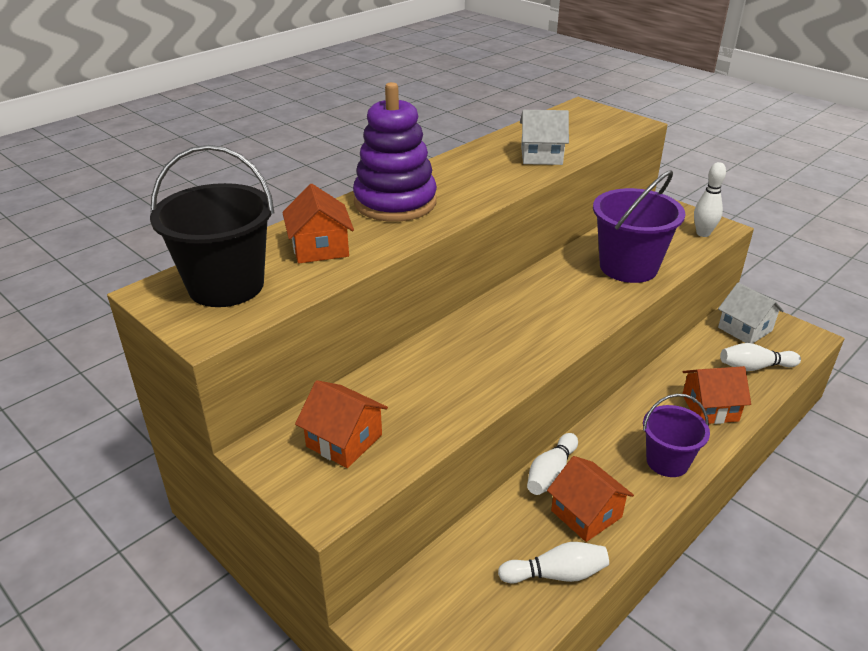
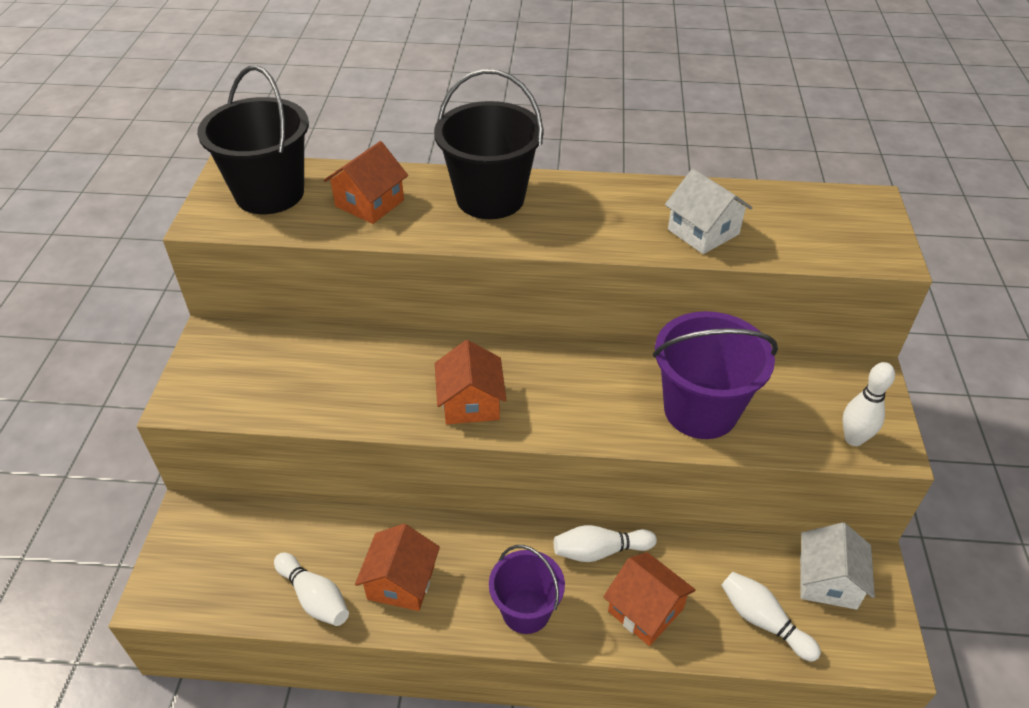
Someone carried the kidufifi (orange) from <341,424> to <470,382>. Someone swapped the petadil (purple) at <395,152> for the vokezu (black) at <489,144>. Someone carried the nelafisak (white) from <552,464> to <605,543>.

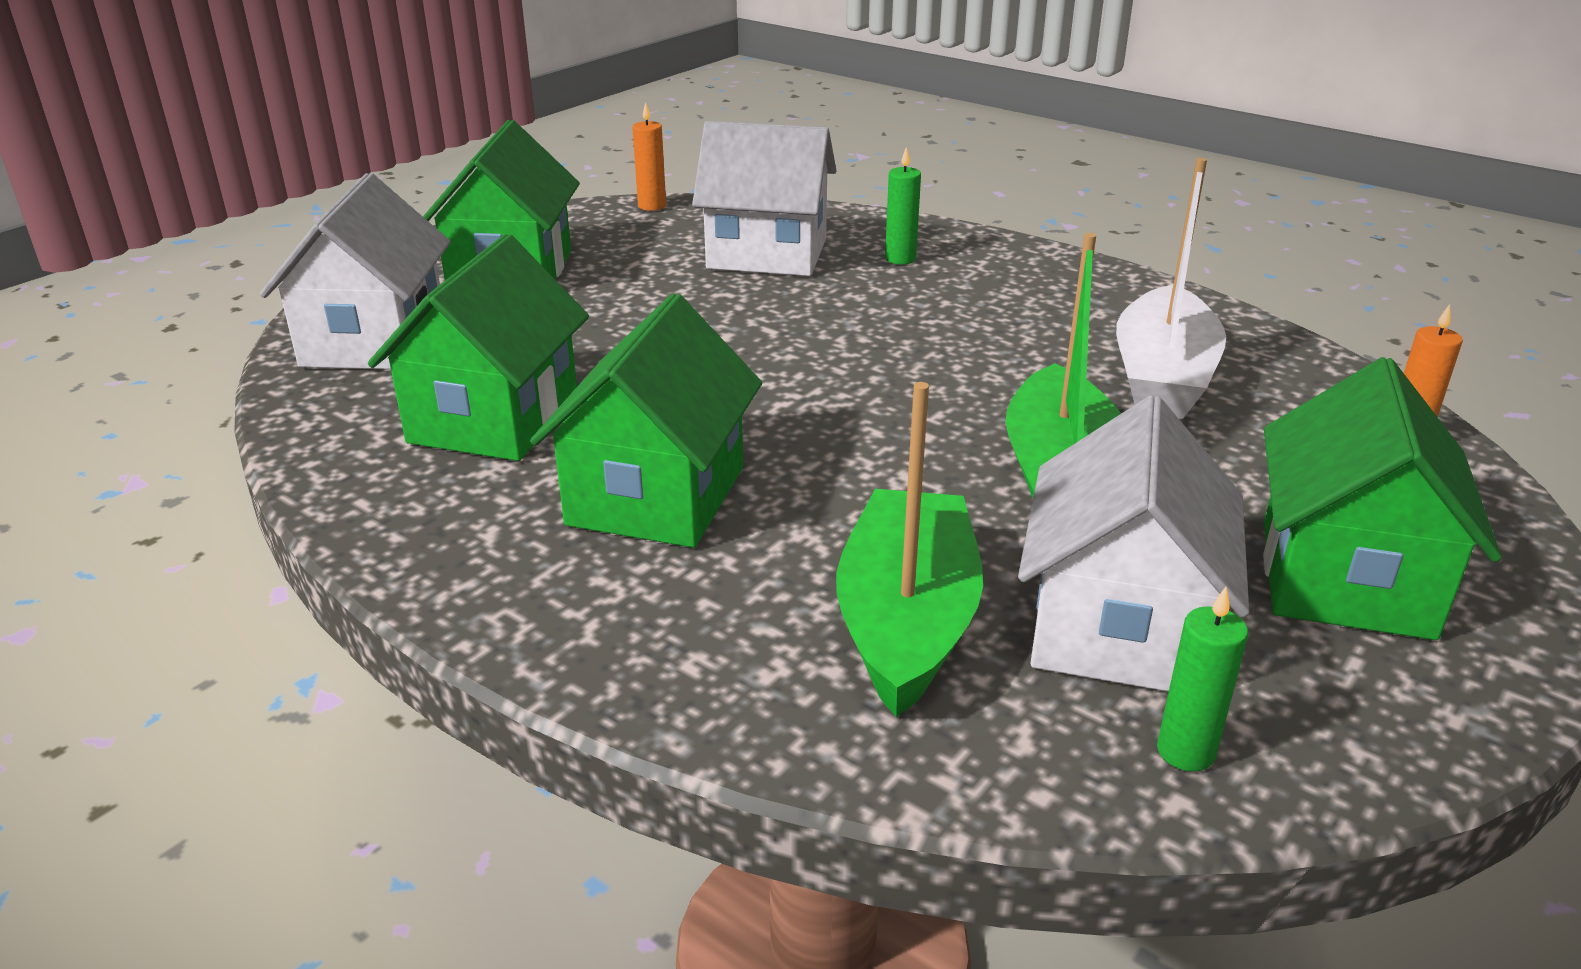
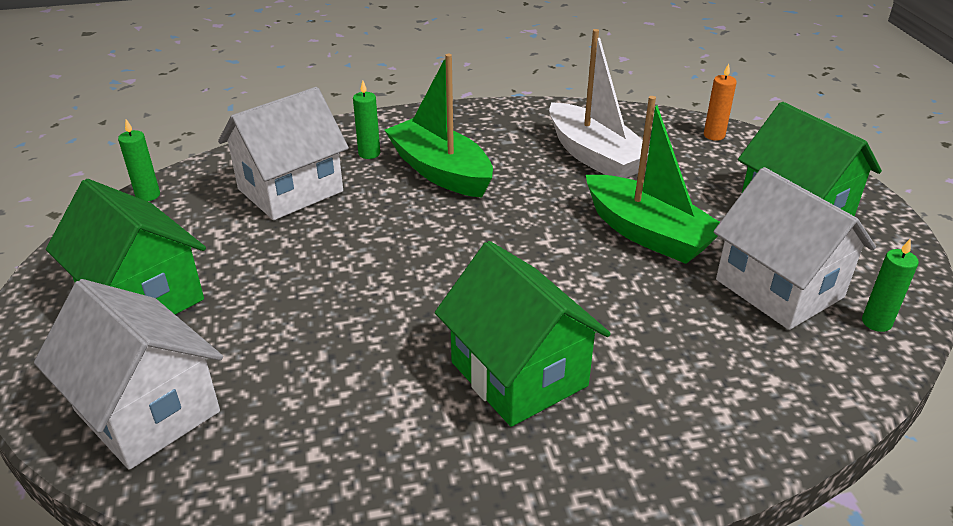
Someone took away the kidufifi (green) at <478,347>. Someone repainted the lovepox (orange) at <649,156>, which became the lovepox (green) at <139,160>. Someone carried the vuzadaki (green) from <909,549> to <439,126>.

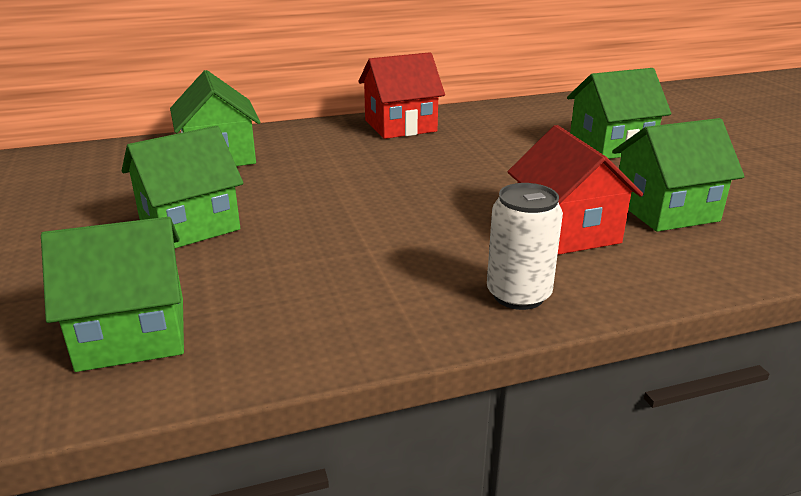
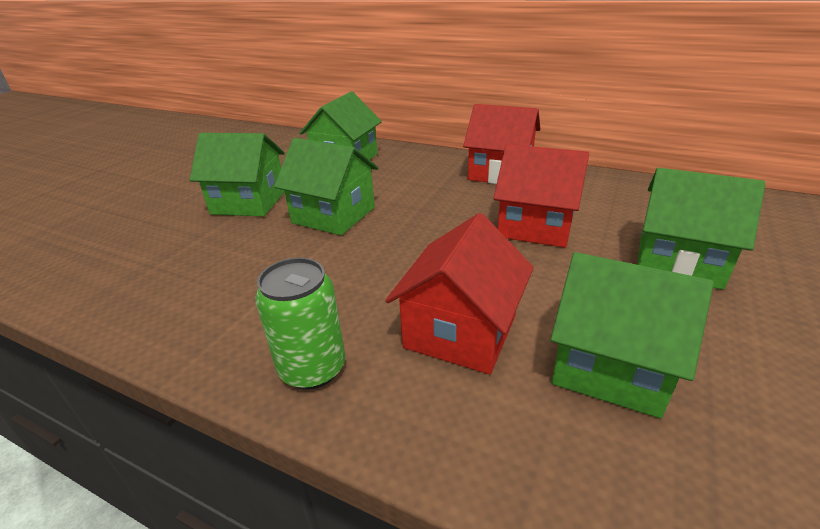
Someone carried the kidufifi (green) from <112,294> to <326,186>. Someone repainted the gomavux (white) at <525,246>, which became the gomavux (green) at <300,324>. Someone put down the kidufifi (red) at <541,196>.

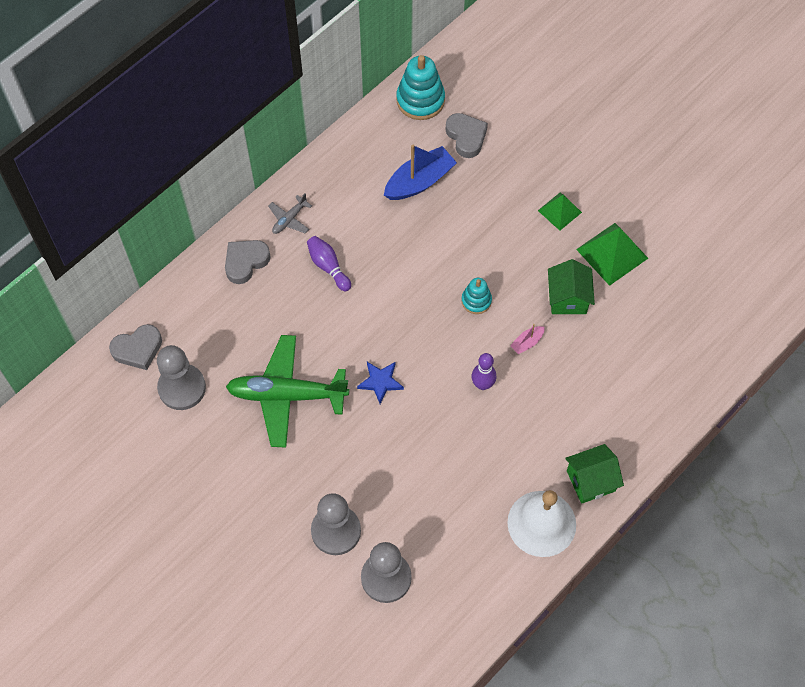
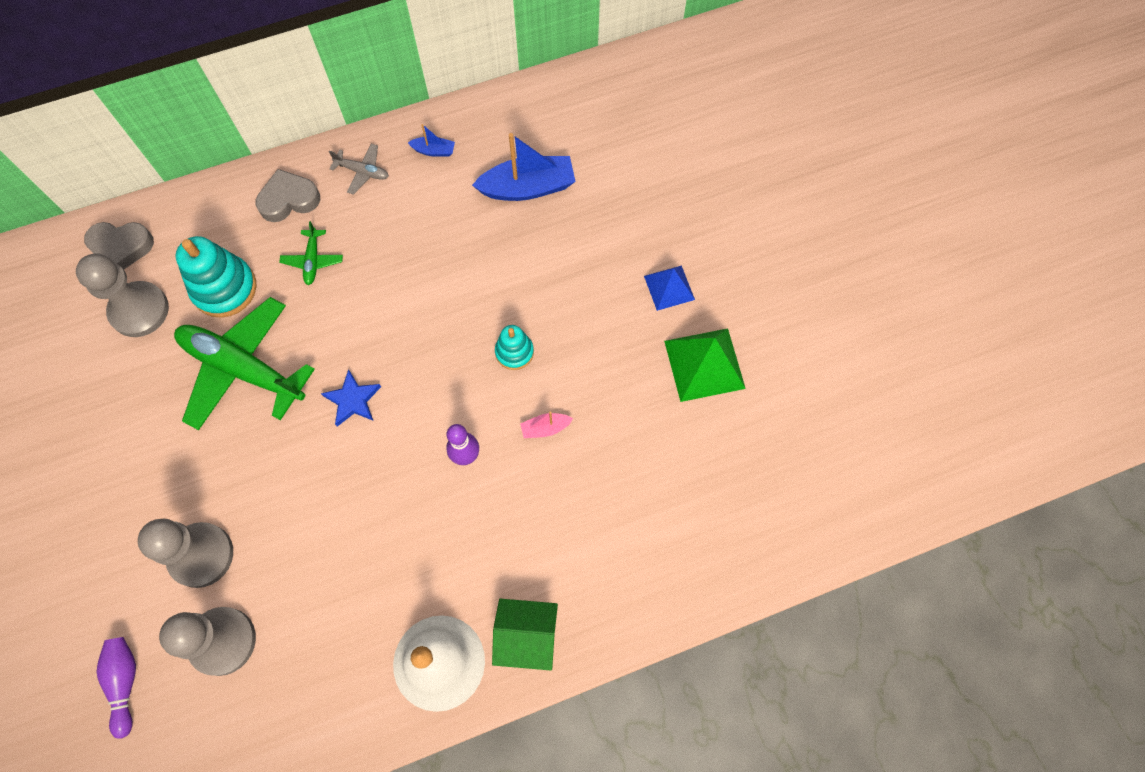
Someone rotated the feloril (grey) at <290,213> by 135 degrees counterclockwise. Someone carried the nelafisak (purple) from <329,264> to <116,688>. Someone carried the petadil (turquoise) from <420,87> to <216,276>. Someone took away the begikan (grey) at <467,135>. Someone repainted the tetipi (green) at <560,212>, which became the tetipi (blue) at <669,288>. Someone took away the kidufifi (green) at <571,286>. Someone put down the feloril (green) at <311,253>. Someone put down the vuzadaki (blue) at <431,140>.

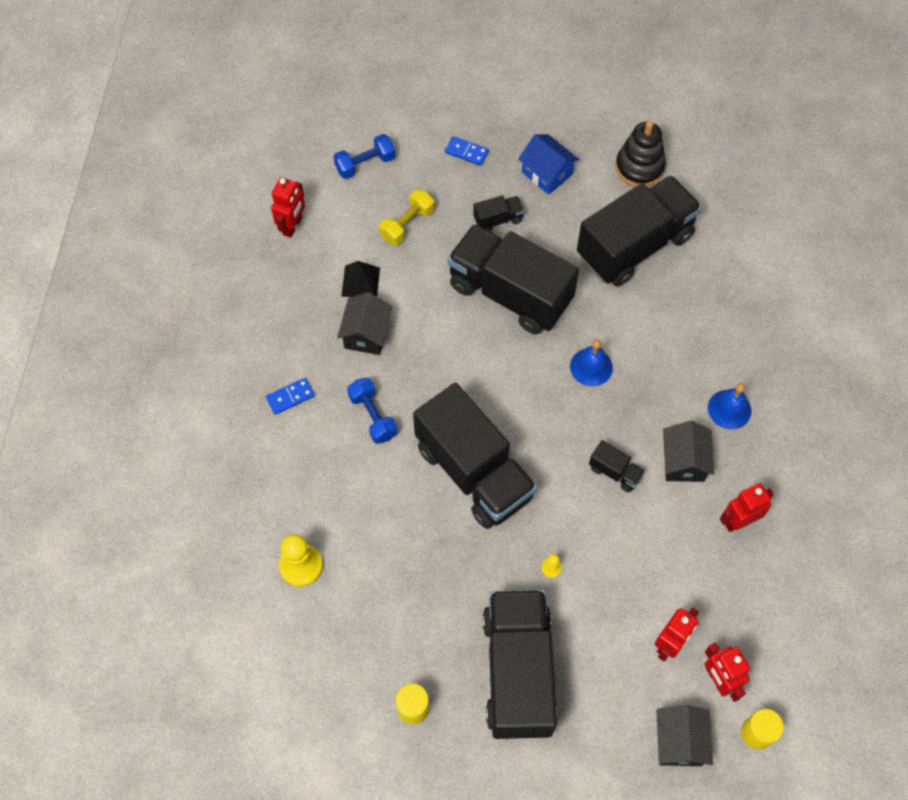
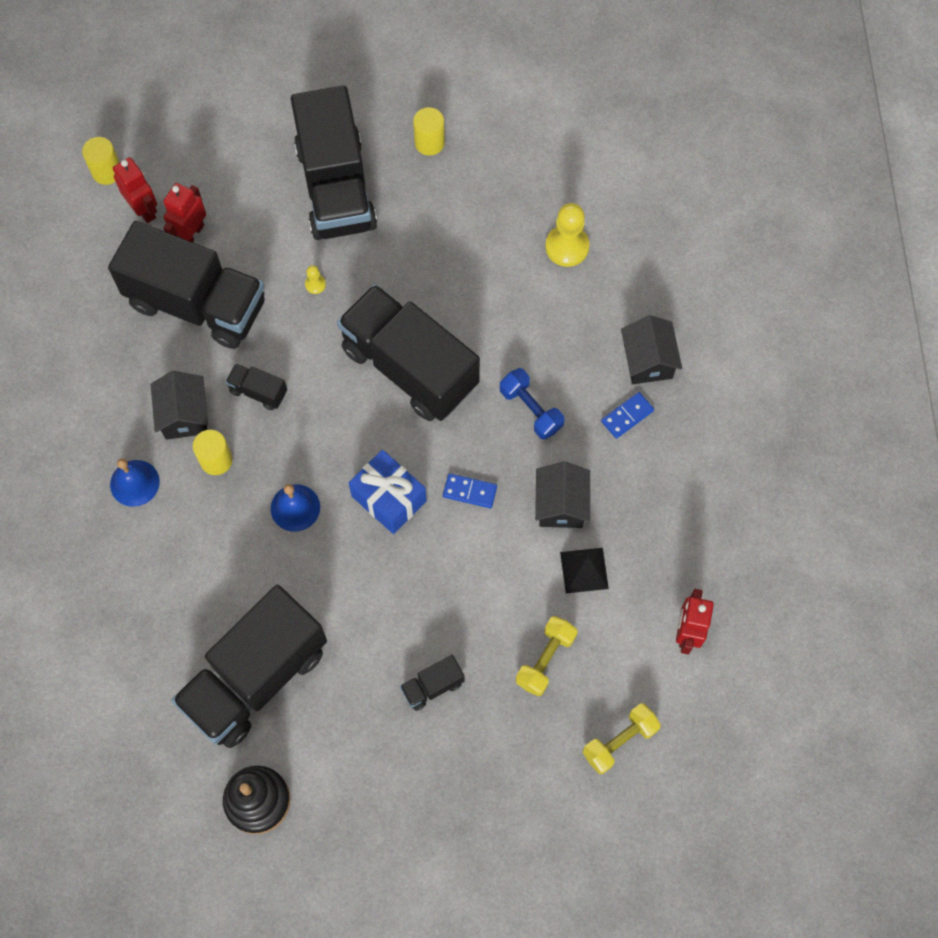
Someone repainted the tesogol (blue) at <364,156>, which became the tesogol (yellow) at <621,738>. Someone carried the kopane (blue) from <467,151> to <470,490>. Someone carried the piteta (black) from <513,279> to <186,285>. Someone took away the kidufifi (blue) at <548,164>. Someone carried the kidufifi (black) from <684,735> to <651,349>. Someone took away the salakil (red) at <747,507>. Someone put down the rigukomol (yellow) at <213,452>. Someone put down the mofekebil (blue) at <388,492>.

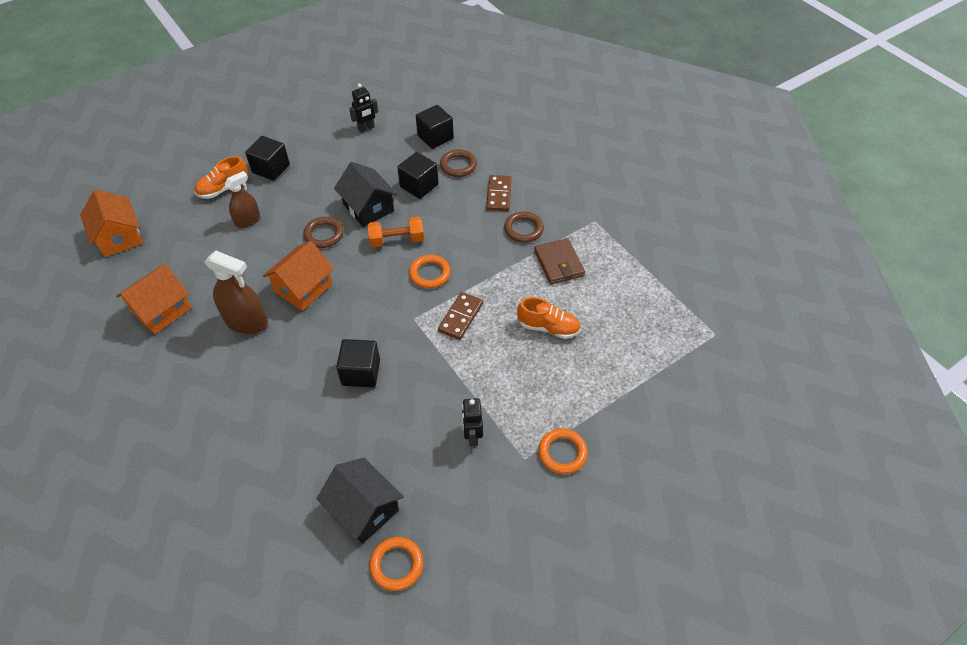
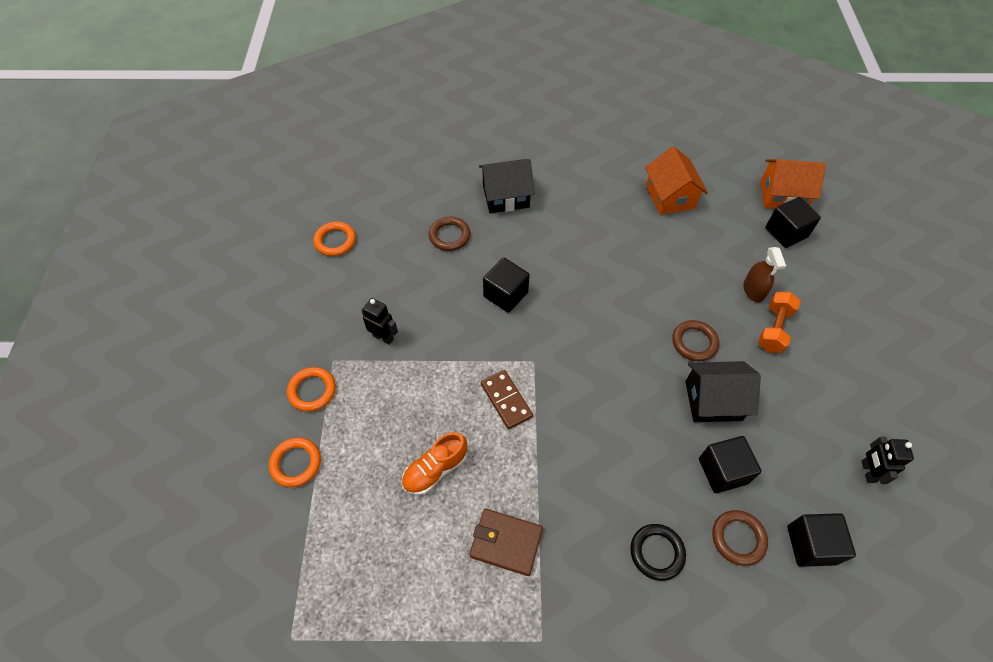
Someone took away the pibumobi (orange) at <222,177>. Someone took away the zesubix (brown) at <236,292>. Someone carried the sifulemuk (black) from <267,158> to <793,222>. Someone took away the kidufifi (orange) at <298,276>. Someone carried the kidufifi (black) from <360,501> to <507,186>. Someone carried the tesogol (orange) from <396,231> to <779,322>. Someone carried the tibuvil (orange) from <430,272> to <295,462>. Someone swapped the kopane (brown) at <499,193> for the tibuvil (black) at <658,552>. Someone carried the tibuvil (brown) from <524,227> to <449,233>.

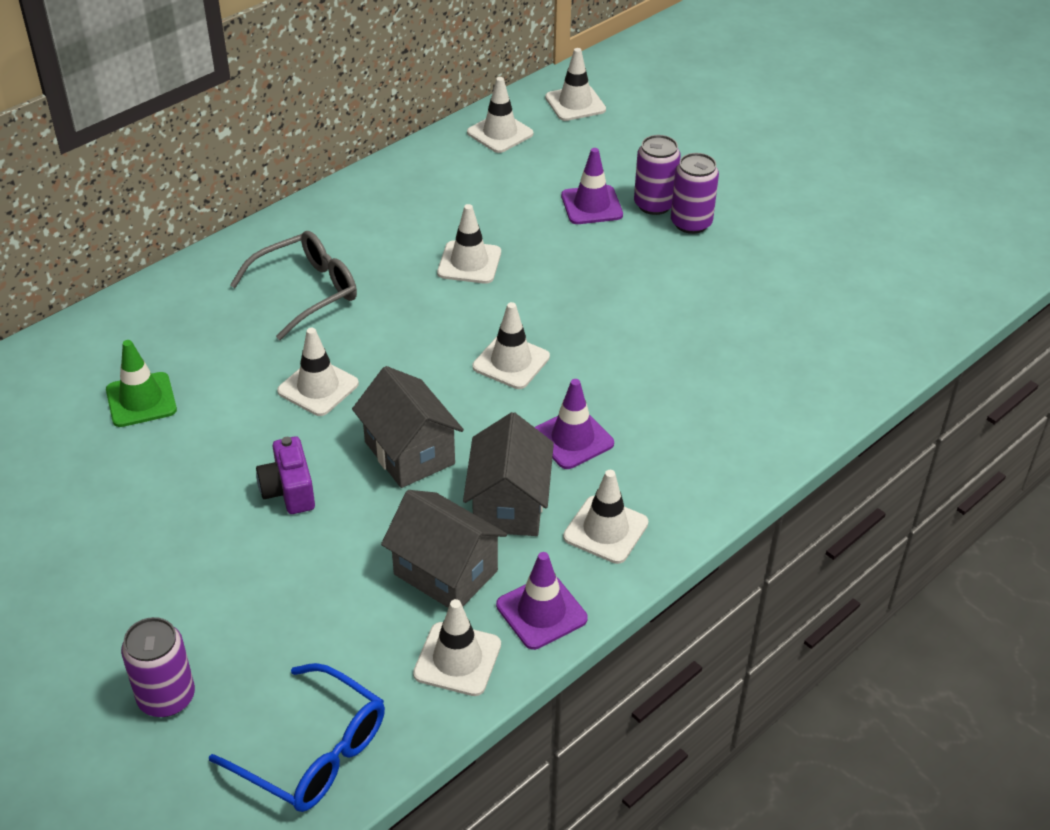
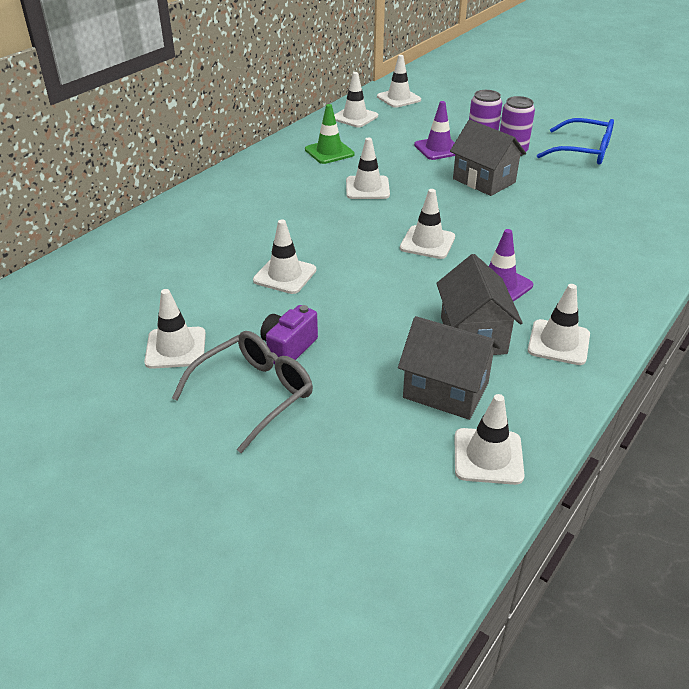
Someone carried the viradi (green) from <141,383> to <330,134>. Someone took away the gomavux (purple) at <158,667>. Someone carried the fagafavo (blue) from <297,737> to <575,141>. Someone carried the fagafavo (grey) from <293,285> to <242,392>. Someone rotated the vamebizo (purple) at <285,475> by 60 degrees clockwise. Someone carried the kidufifi (grey) from <408,427> to <488,158>. Someone took away the viradi (purple) at <542,601>. Someone put down the viradi (white) at <175,329>.

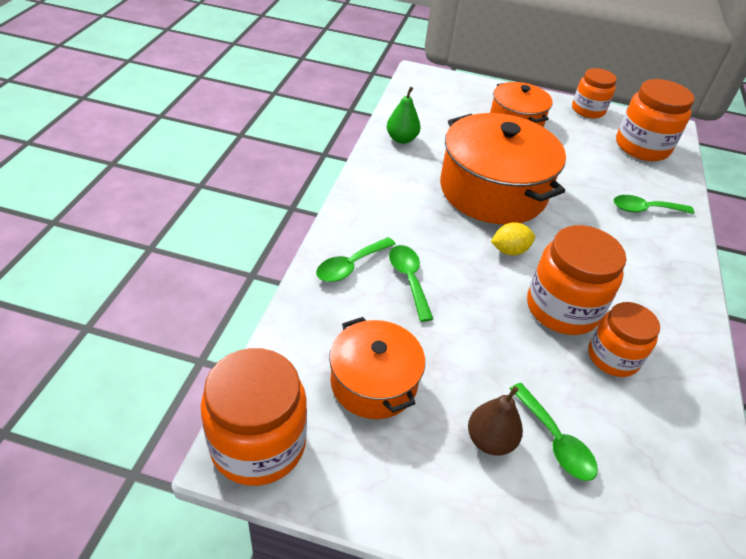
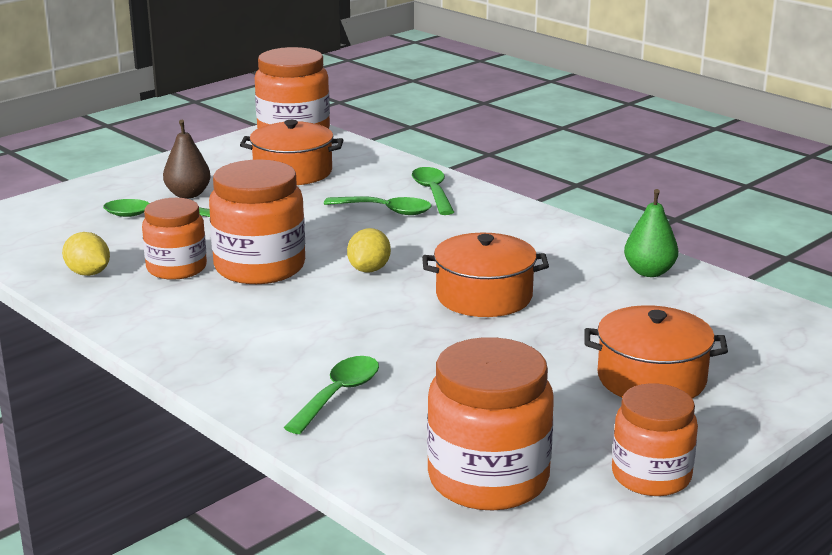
Someone scaled the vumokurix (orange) at <503,168> by 0.58. Someone put down the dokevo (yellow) at <86,254>.

